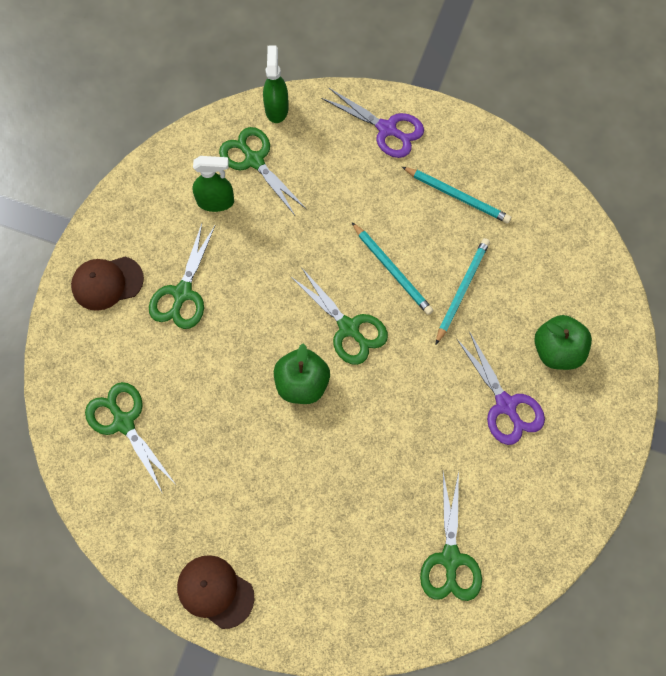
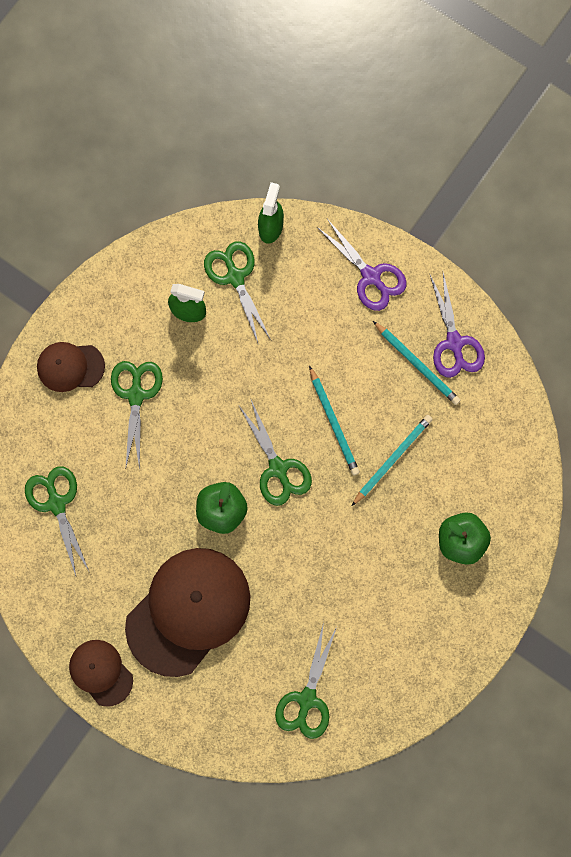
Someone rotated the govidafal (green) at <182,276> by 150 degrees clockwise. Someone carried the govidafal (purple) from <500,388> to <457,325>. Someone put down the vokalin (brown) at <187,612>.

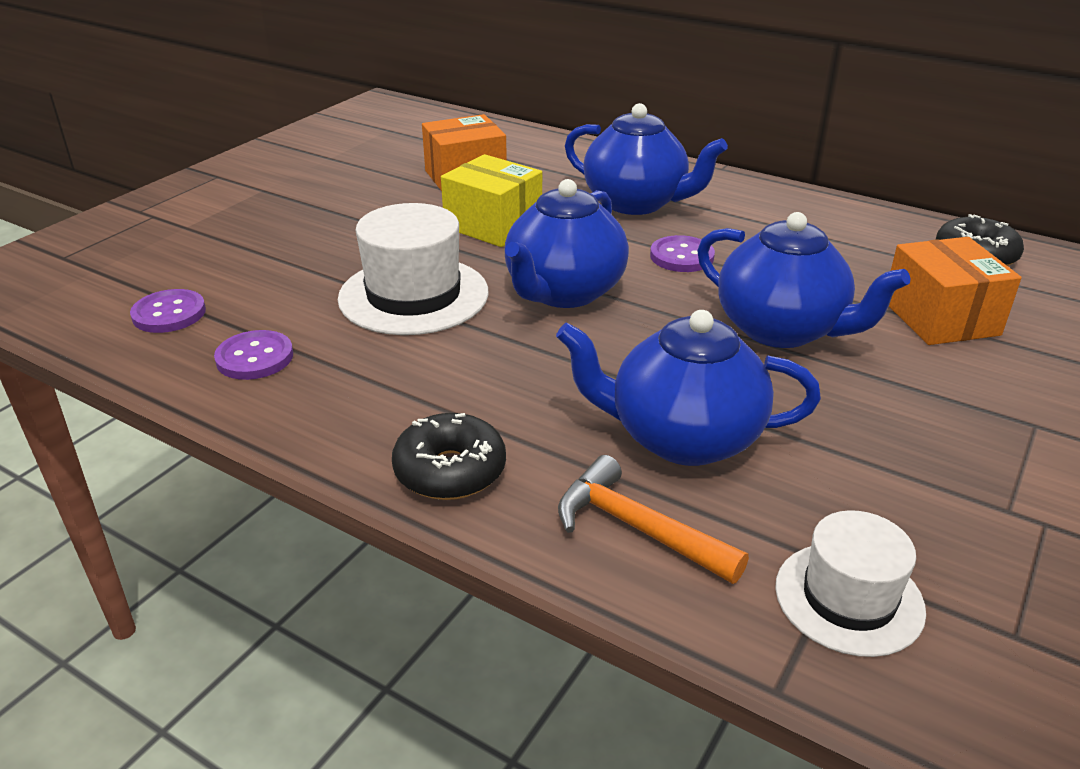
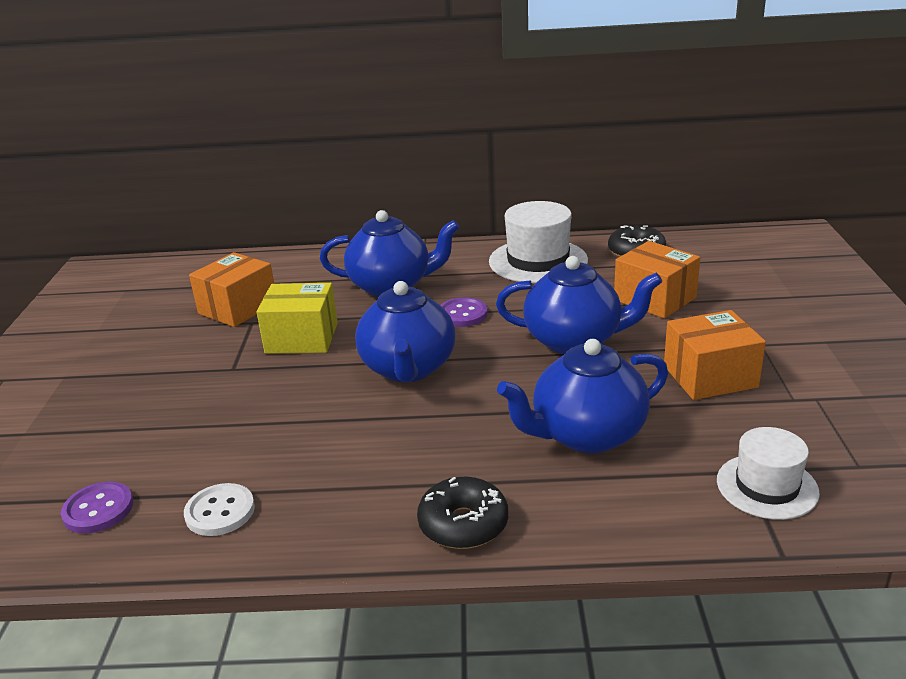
Someone repainted the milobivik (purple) at <253,355>, which became the milobivik (white) at <219,509>. Someone carried the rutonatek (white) from <413,269> to <538,242>. Someone took away the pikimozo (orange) at <653,519>. Someone put down the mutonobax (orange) at <715,355>.

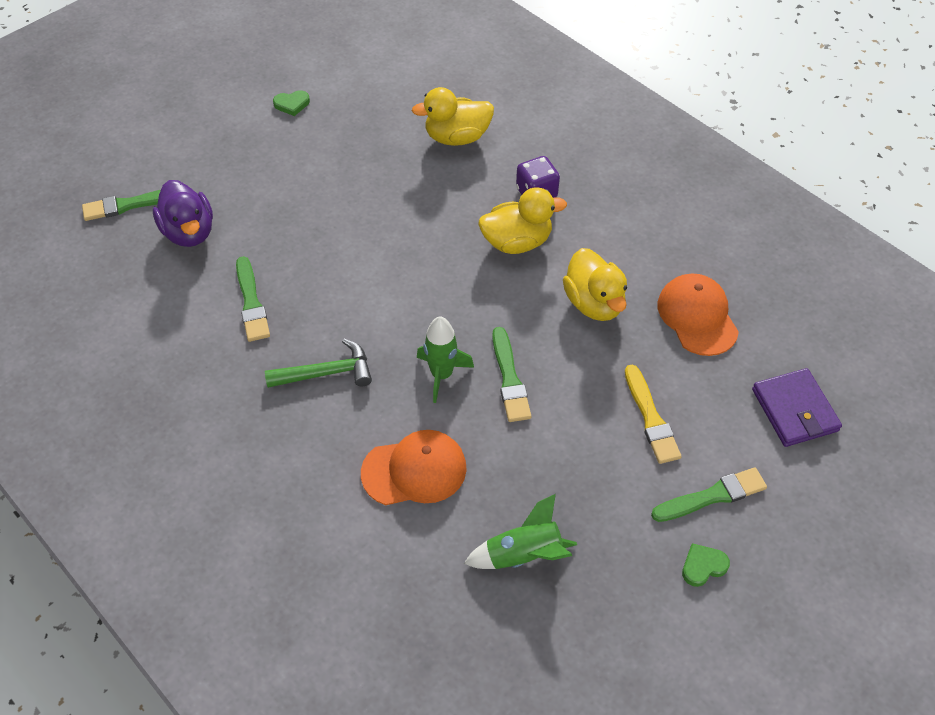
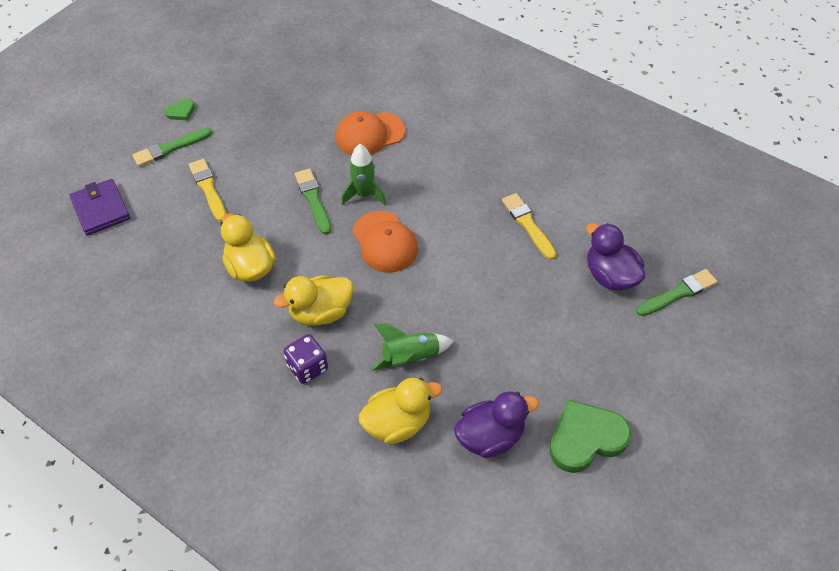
Someone repainted the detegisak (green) at <253,299>, which became the detegisak (yellow) at <529,226>. Someone took away the pikimozo (green) at <318,363>. Someone scaled the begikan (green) at <291,103> by 2.12. Someone carried the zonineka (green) from <520,531> to <413,347>. Someone carried the vokalin (orange) from <698,315> to <385,242>. Someone put down the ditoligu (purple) at <496,425>.

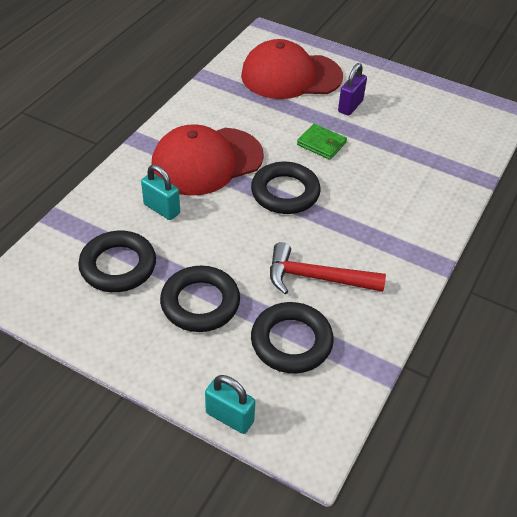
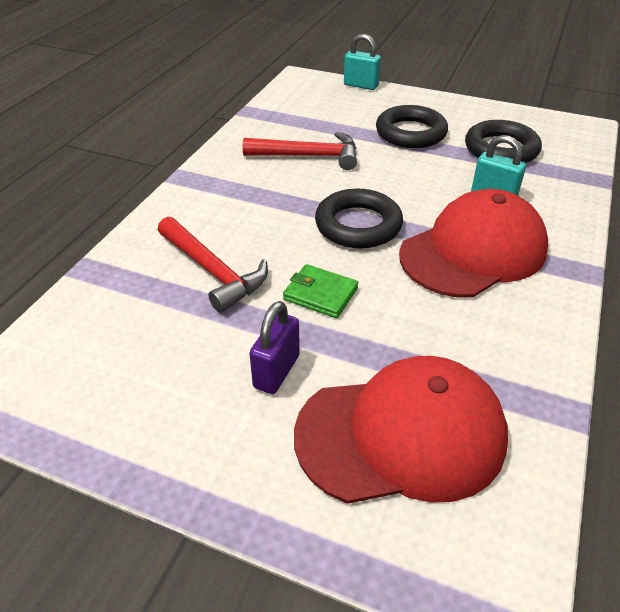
Someone took away the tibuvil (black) at <292,337>. Someone put down the pikimozo (red) at <213,265>.

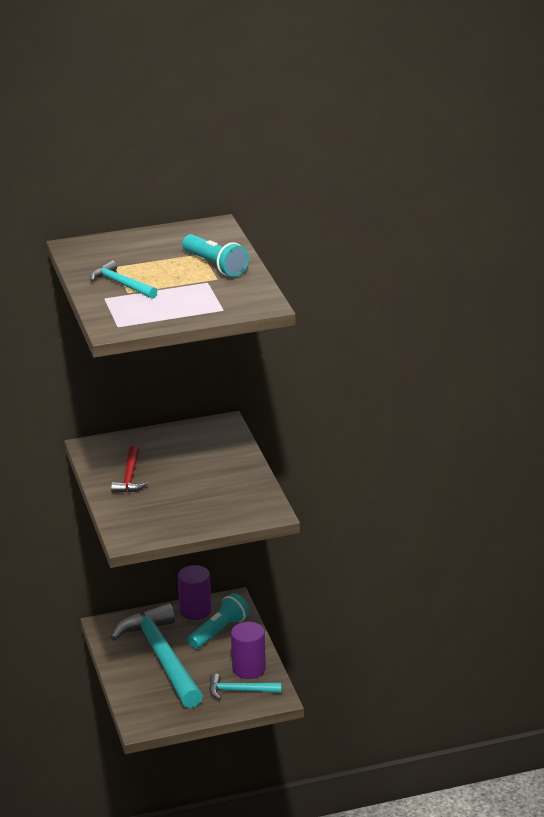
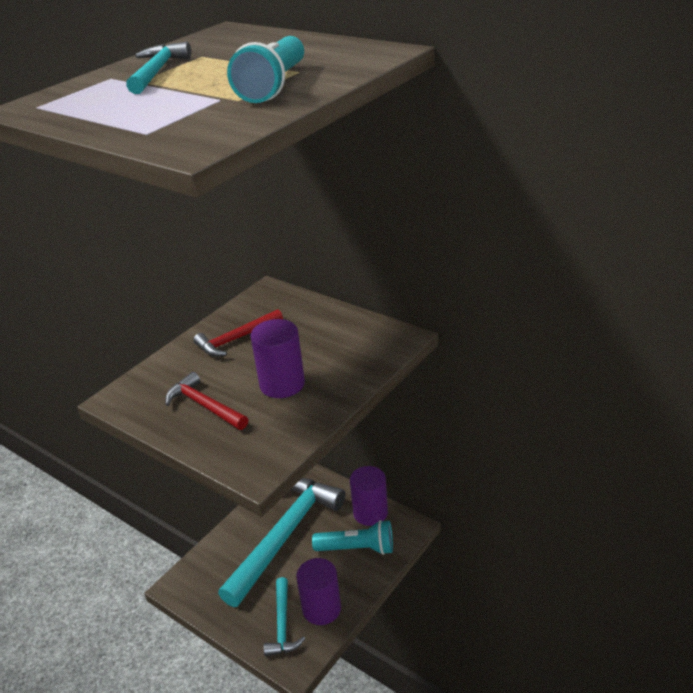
Someone rotated the pikimozo (turquoise) at <245,686> by 150 degrees counterclockwise. Someone put down the pikimozo (red) at <206,401>. Someone put down the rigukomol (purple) at <277,358>.

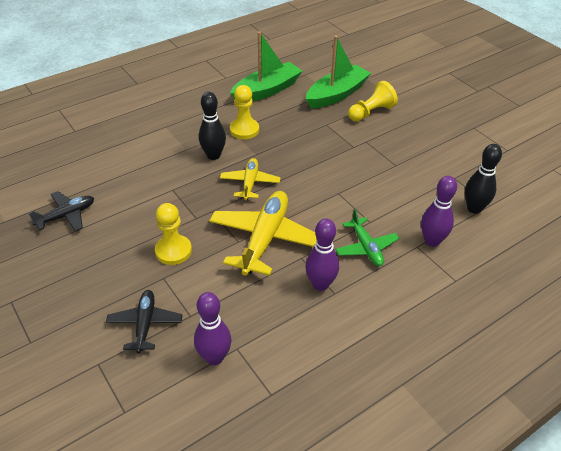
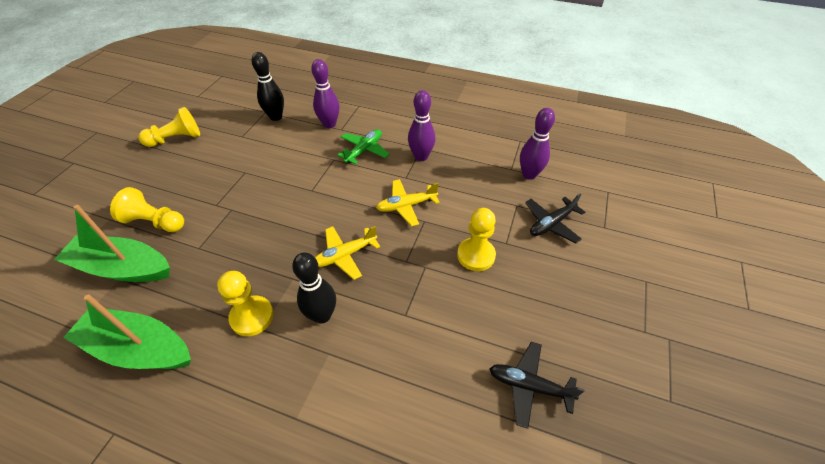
Someone scaled the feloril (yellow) at <263,233> by 0.57. Someone put down the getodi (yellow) at <169,127>.

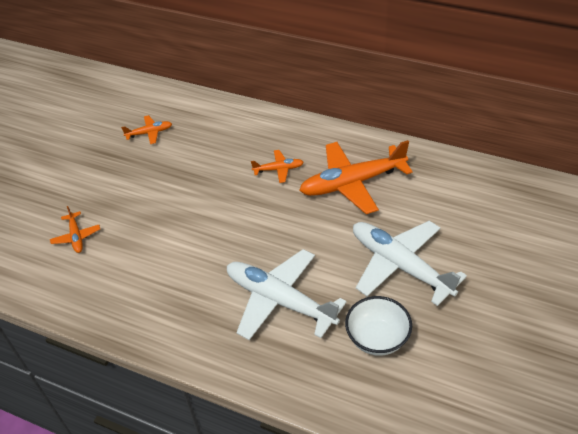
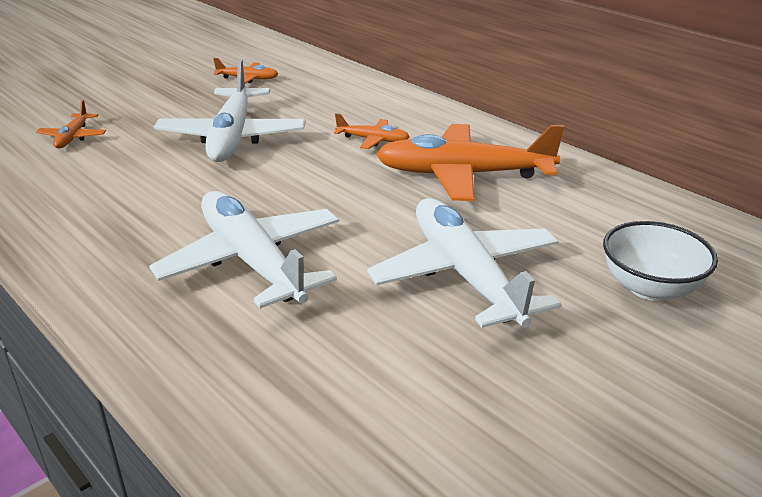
Someone carried the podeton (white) from <378,326> to <660,261>. Someone put down the feloril (white) at <230,110>.

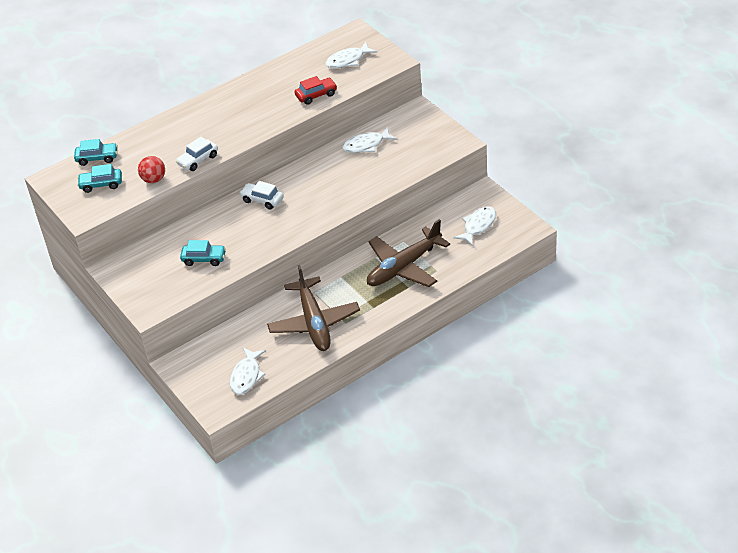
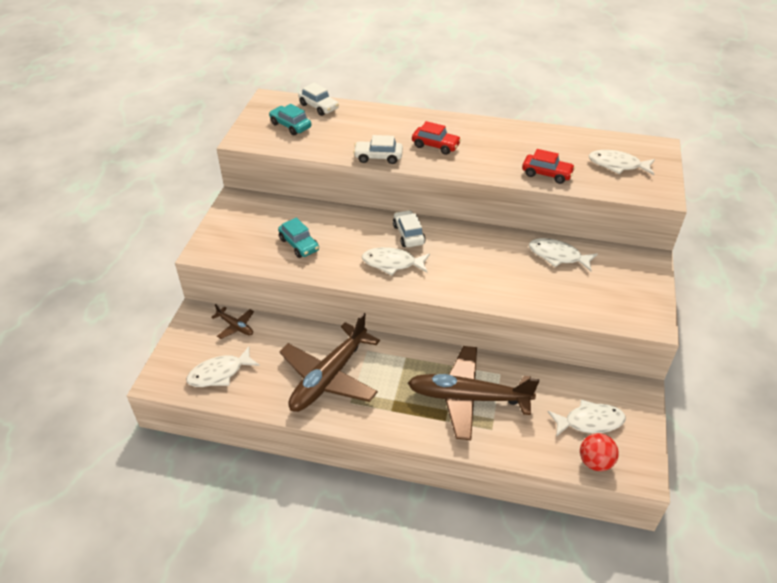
Someone repainted the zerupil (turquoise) at <96,152>, which became the zerupil (white) at <318,99>. Someone carried the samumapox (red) from <151,169> to <599,452>. Someone put down the feloril (brown) at <232,321>. Someone put down the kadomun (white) at <396,261>. Someone put down the zerupil (red) at <436,138>.

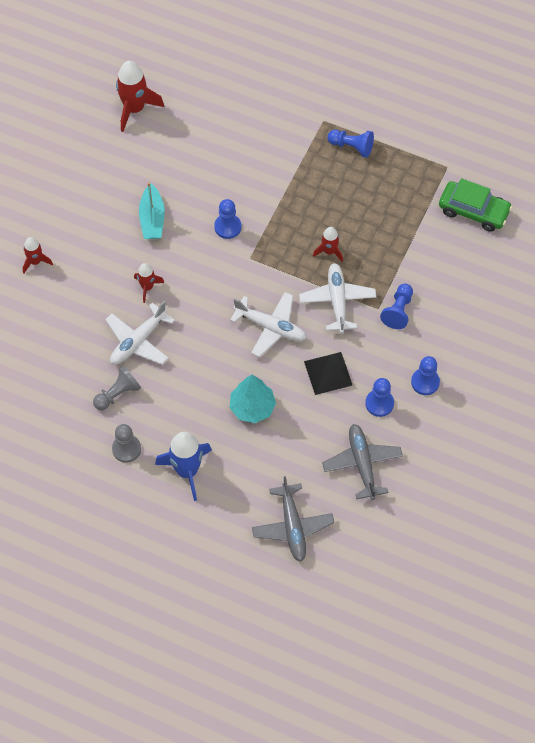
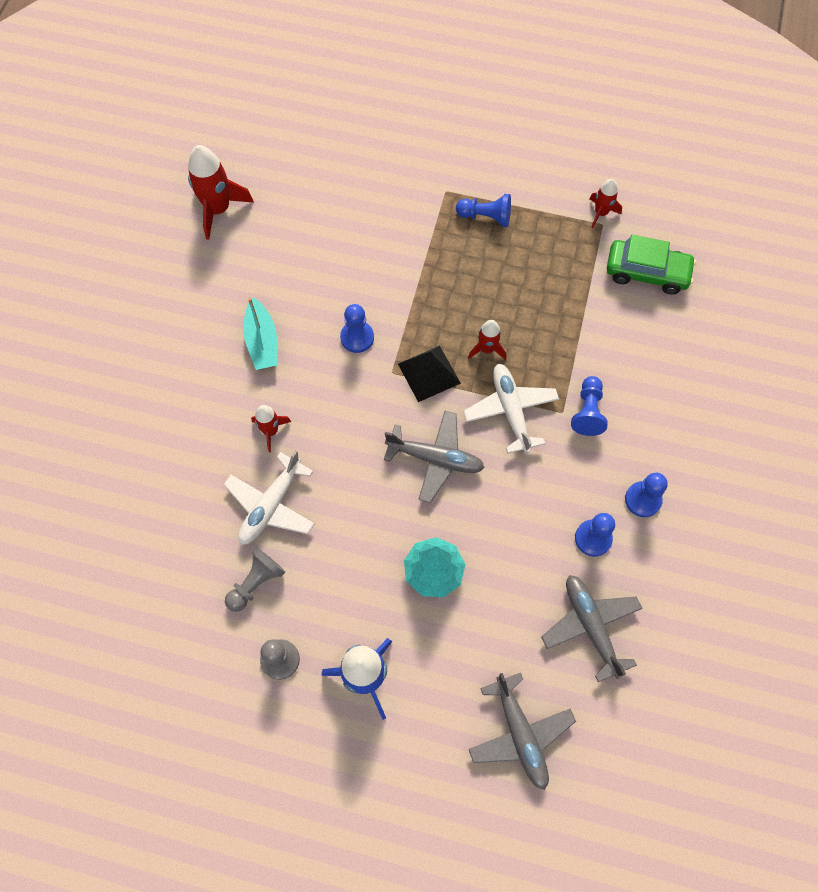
Someone carried the zonineka (red) from <38,255> to <606,203>. Someone repainted the feloril (white) at <268,324>, which became the feloril (grey) at <434,457>. Someone carried the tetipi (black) from <328,373> to <429,374>.

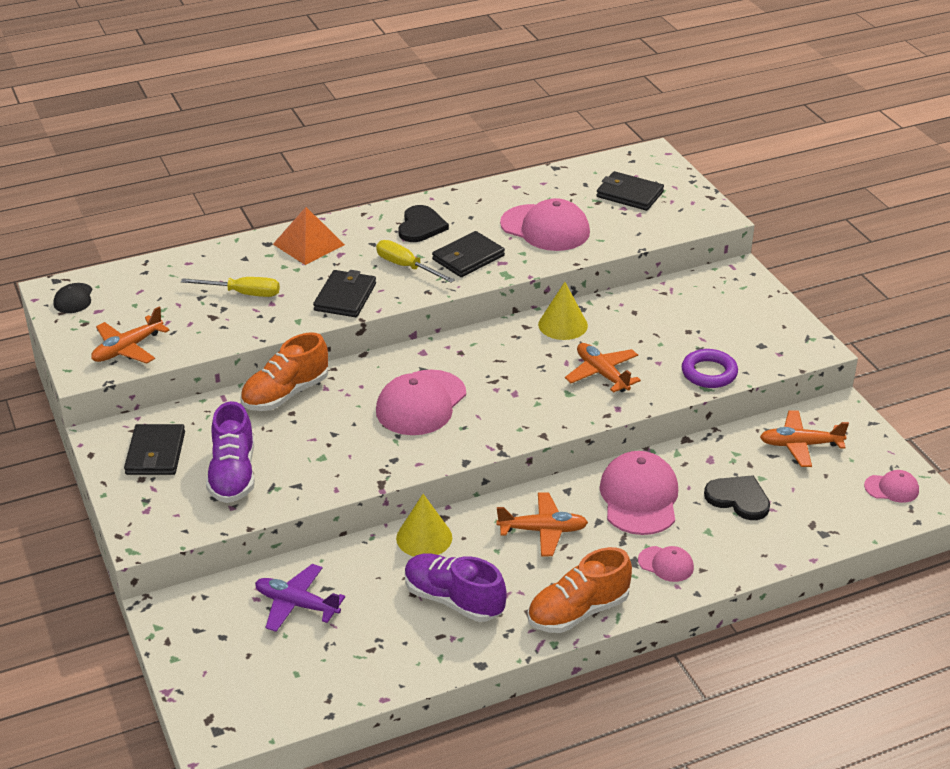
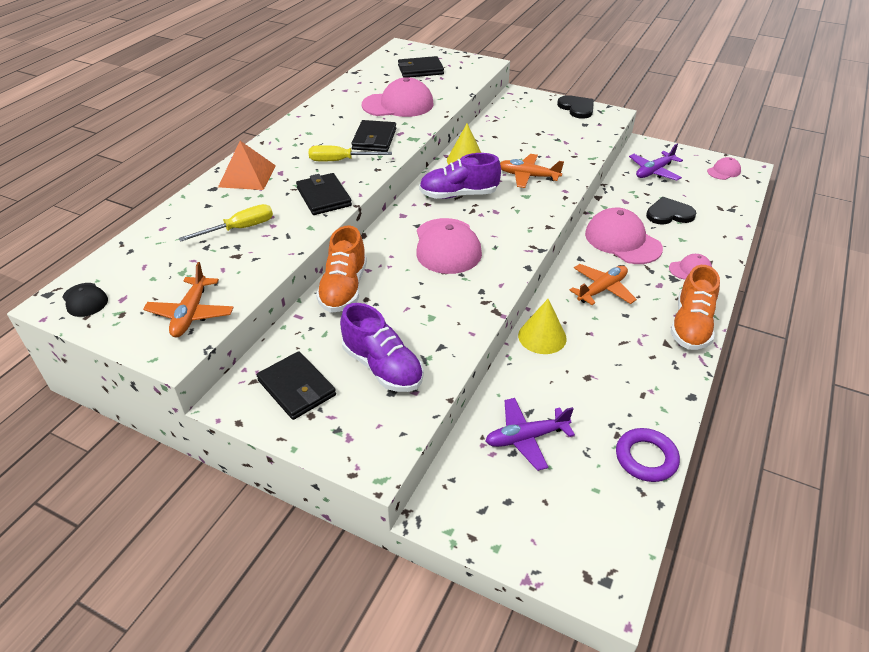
Someone carried the begikan (black) from <423,223> to <575,107>. Someone carried the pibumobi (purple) from <456,588> to <460,176>. Someone carried the tibuvil (purple) from <710,368> to <648,455>. Someone repainted the feloril (orange) at <804,439>, which became the feloril (purple) at <656,162>.

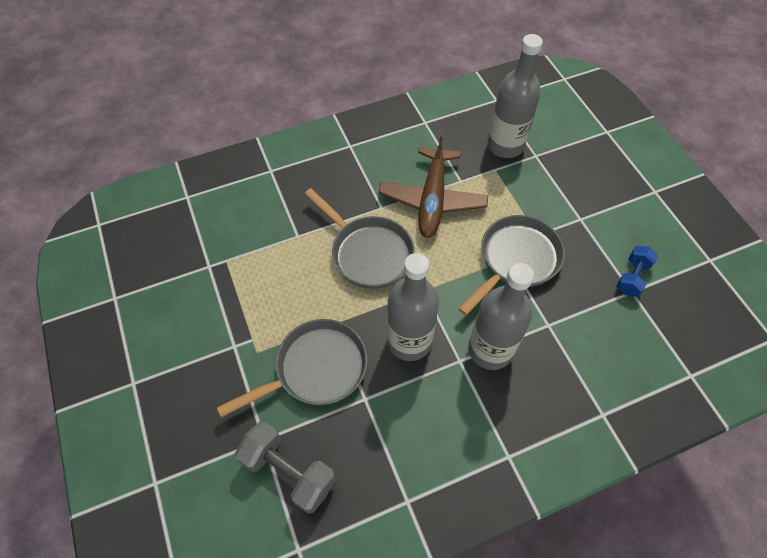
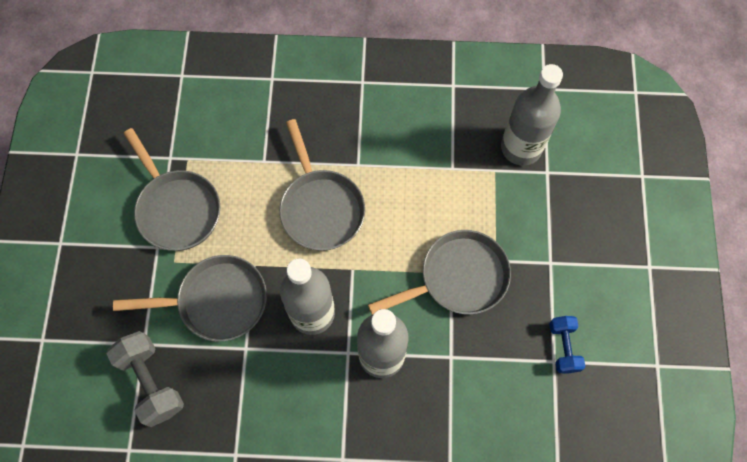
Someone took away the feloril (brown) at <433,184>. Someone rotated the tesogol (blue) at <637,271> by 60 degrees counterclockwise. Someone put down the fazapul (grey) at <171,189>.

